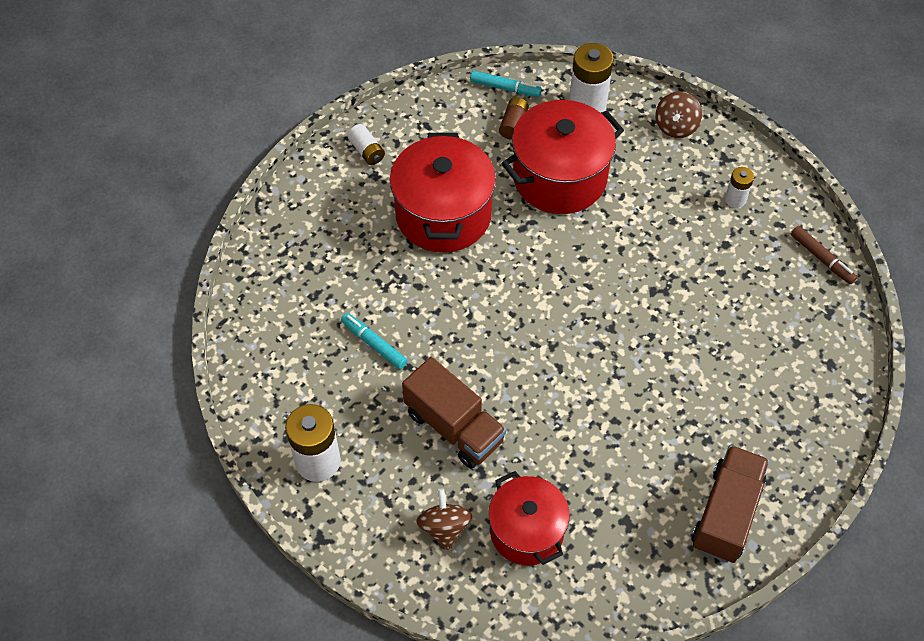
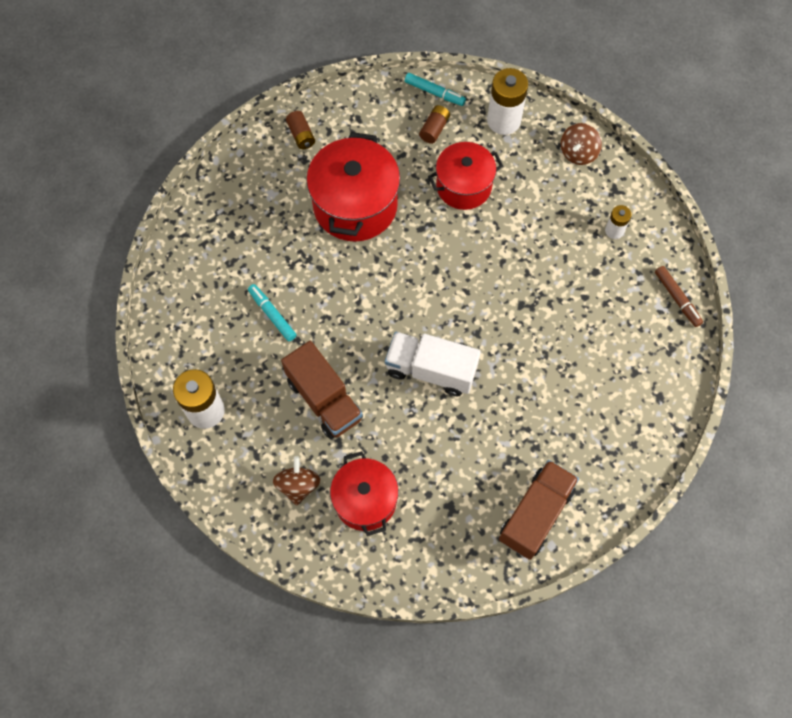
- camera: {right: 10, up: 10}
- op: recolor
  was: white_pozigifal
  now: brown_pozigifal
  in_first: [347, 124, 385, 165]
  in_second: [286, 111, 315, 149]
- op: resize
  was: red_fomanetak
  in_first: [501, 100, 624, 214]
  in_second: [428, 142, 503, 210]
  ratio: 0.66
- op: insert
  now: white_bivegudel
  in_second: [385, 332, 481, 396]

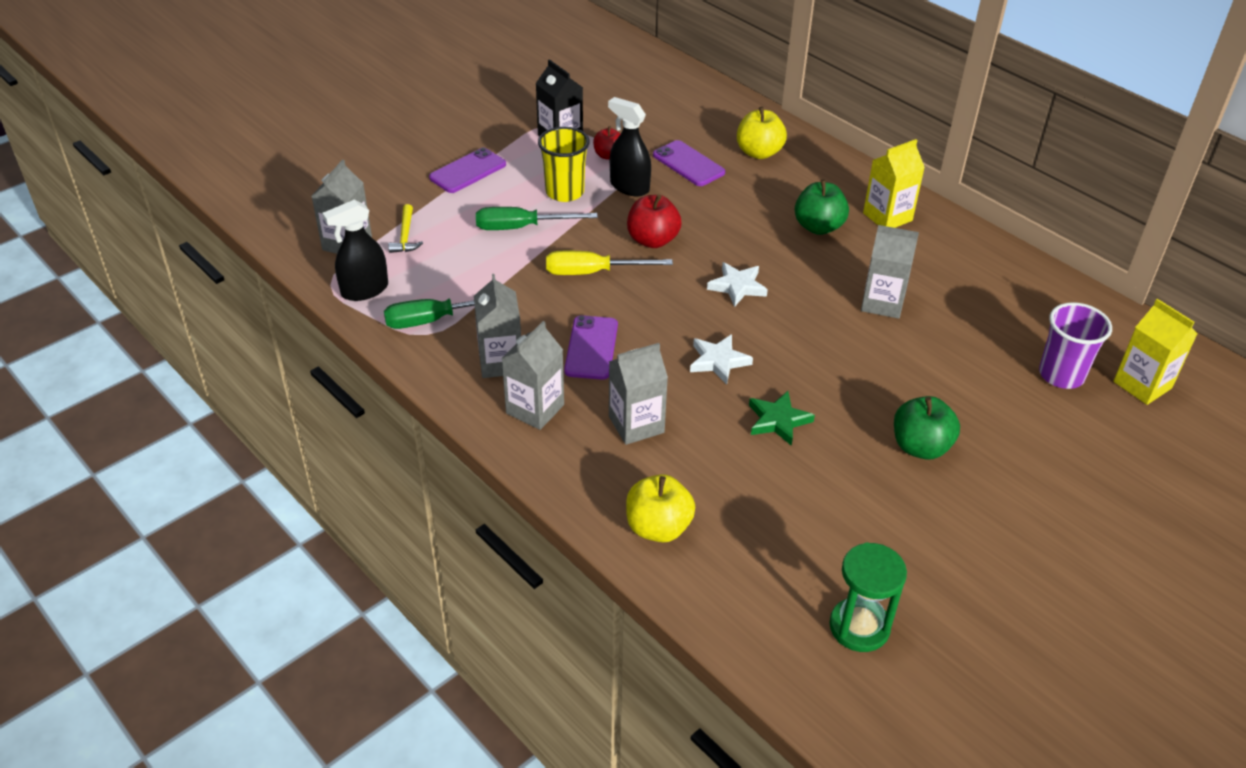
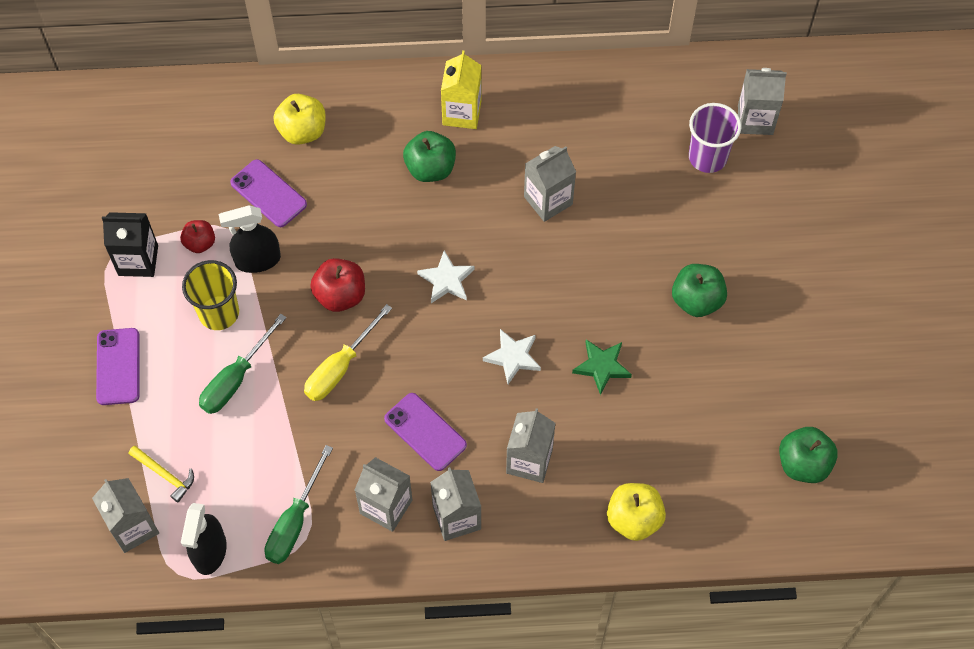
- camera: {right: -50, up: 20}
- op: rotate
  was: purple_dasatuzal
  in_first: [653, 140, 725, 186]
  in_second: [230, 159, 307, 227]
  clockwise: 45
- op: replace
  was: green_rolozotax
  now: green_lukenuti
  in_first: [829, 542, 907, 652]
  in_second: [779, 427, 838, 483]
- op: recolor
  was: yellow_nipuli
  now: grey_nipuli
  in_first: [1113, 299, 1198, 405]
  in_second: [738, 68, 787, 135]

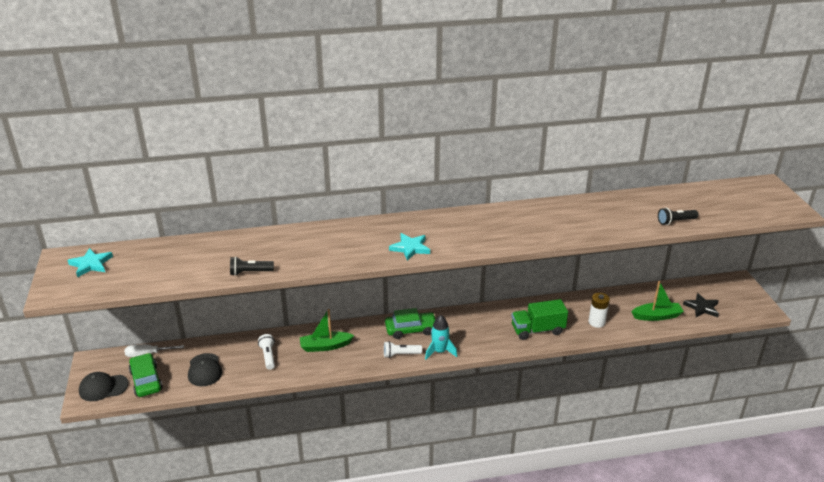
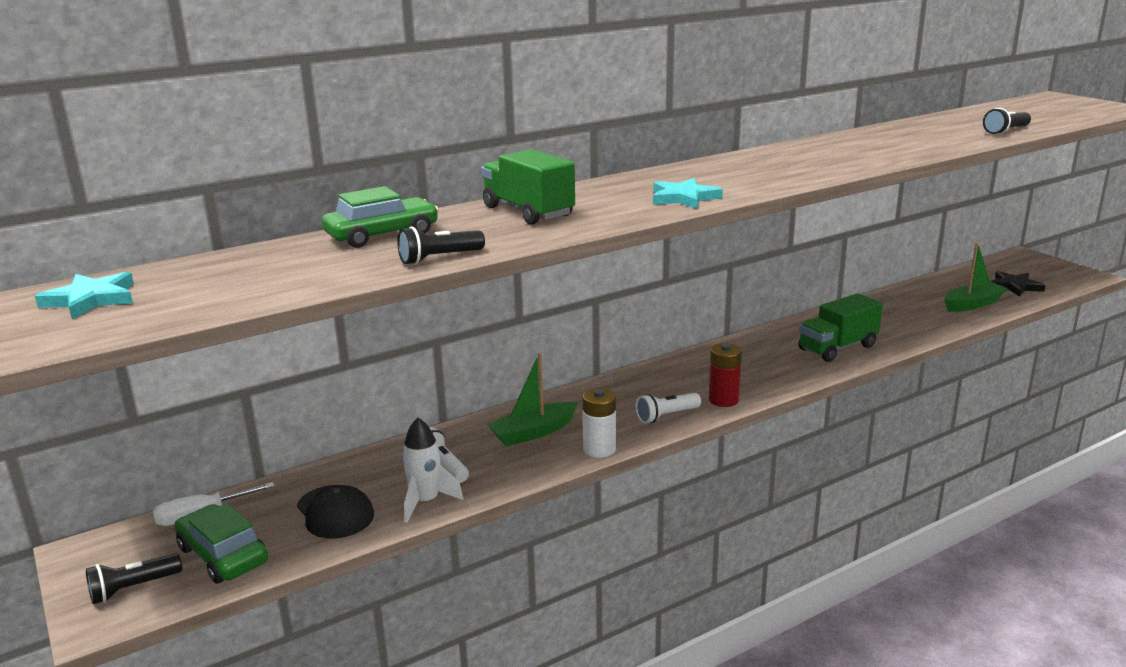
- camera: {right: -20, up: -10}
- op: replace
  was: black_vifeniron
  now: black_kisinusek
  in_first: [79, 372, 129, 401]
  in_second: [86, 553, 182, 604]
- op: move
  was: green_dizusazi
  in_first: [385, 308, 436, 339]
  in_second: [322, 186, 439, 248]
- op: replace
  was: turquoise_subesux
  now: red_pozigifal
  in_first: [425, 315, 458, 360]
  in_second: [709, 343, 742, 407]
- op: move
  was: white_pozigifal
  in_first: [588, 293, 610, 328]
  in_second: [582, 388, 616, 458]
- op: insert
  now: white_subesux
  in_second: [402, 417, 463, 523]
- op: insert
  now: green_bivegudel
  in_second: [481, 149, 575, 225]

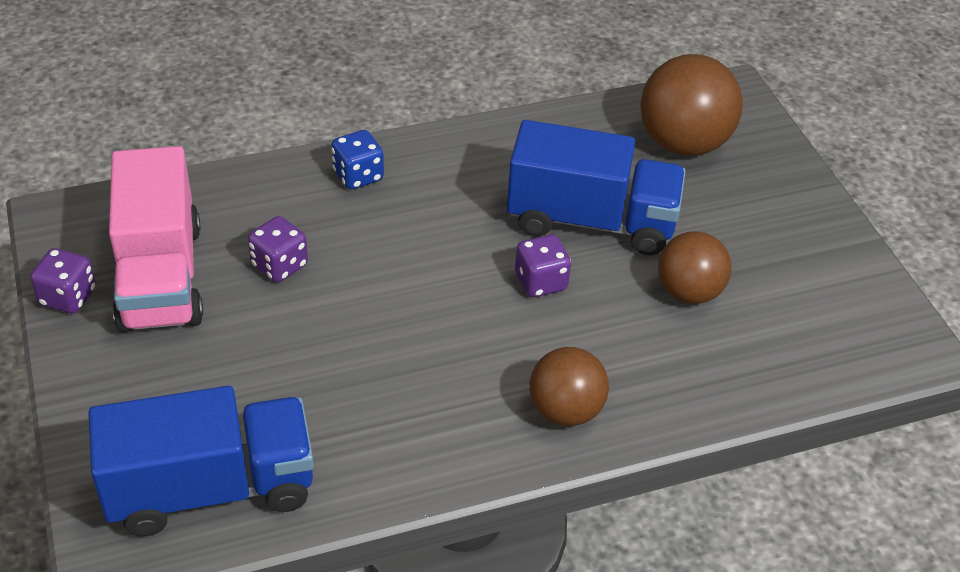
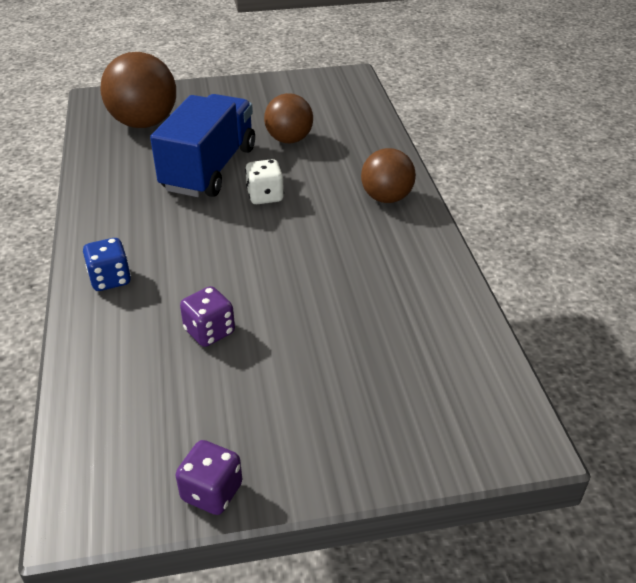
- camera: {right: -80, up: -5}
- op: delete
  was: blue_bivegudel
  in_first: [88, 386, 314, 537]
- op: delete
  was: pink_bivegudel
  in_first: [109, 146, 203, 333]
- op: recolor
  was: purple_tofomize
  now: white_tofomize
  in_first: [515, 235, 571, 297]
  in_second: [245, 159, 284, 204]

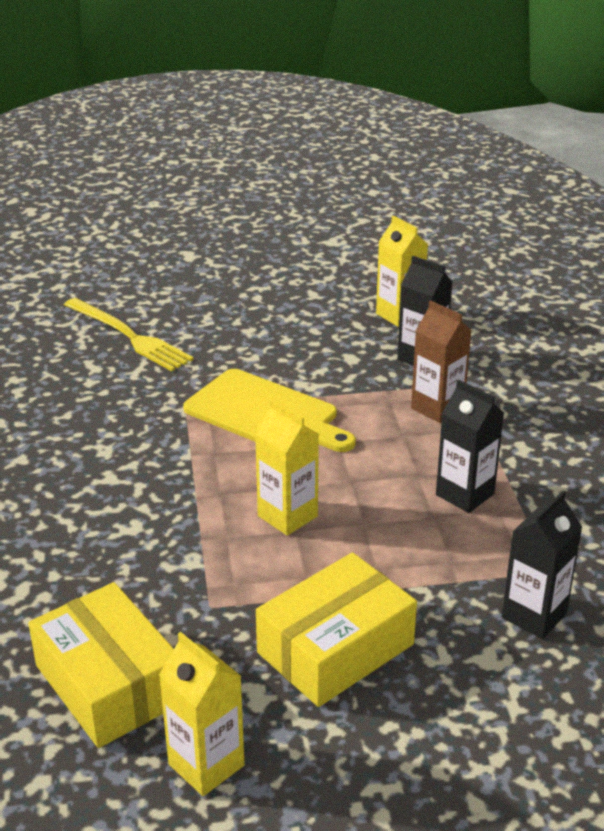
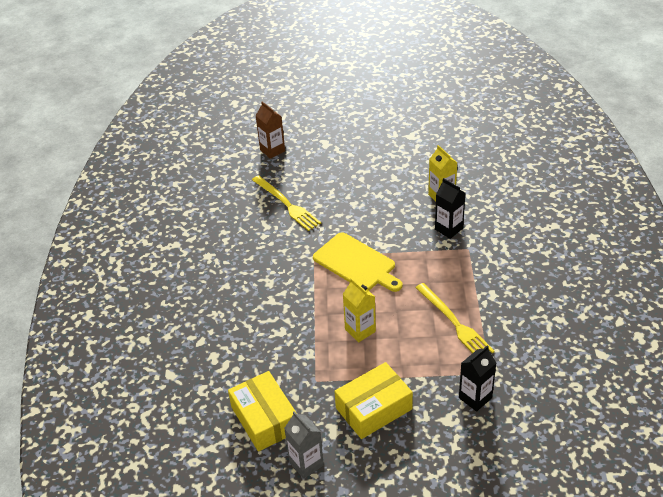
- camera: {right: 10, up: 10}
- op: recolor
  was: yellow_nipuli
  now: grey_nipuli
  in_first: [159, 632, 245, 796]
  in_second: [284, 411, 324, 479]
- op: move
  was: brown_nipuli
  in_first: [411, 300, 471, 423]
  in_second: [255, 101, 285, 159]
- op: replace
  was: black_nipuli
  now: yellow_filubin
  in_first: [436, 379, 504, 513]
  in_second: [415, 283, 495, 353]

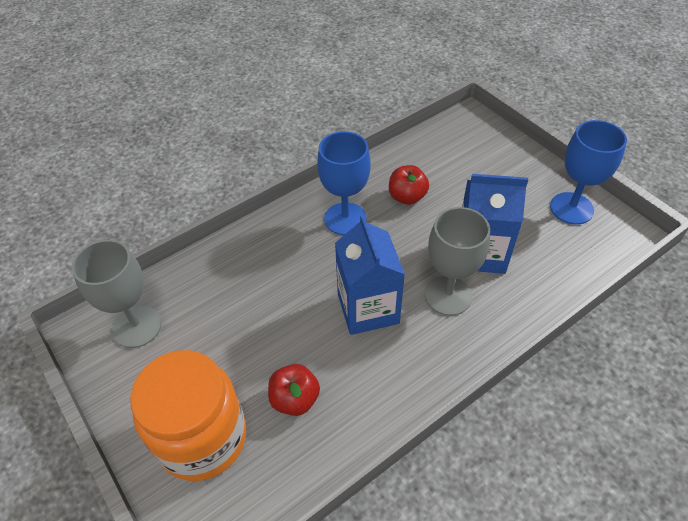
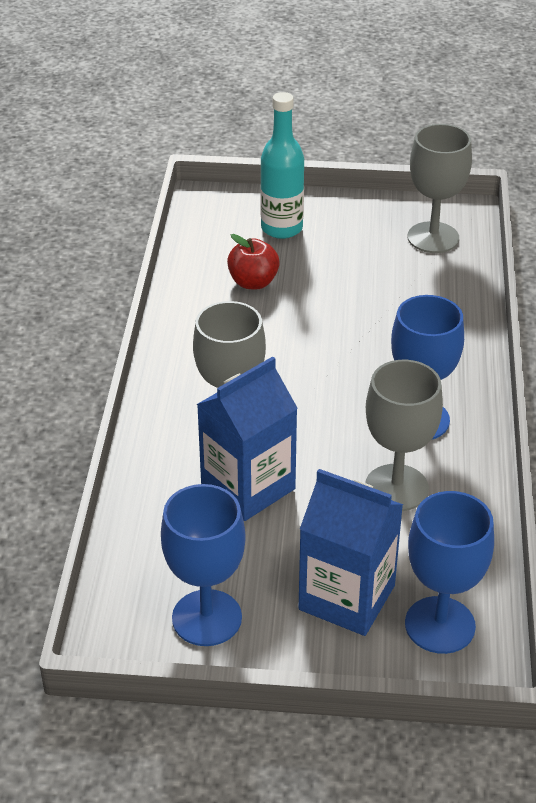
- camera: {right: 130, up: -10}
- op: replace
  was: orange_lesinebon
  now: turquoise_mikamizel
  in_first: [130, 350, 247, 481]
  in_second: [260, 92, 304, 239]
- op: move
  was: blue_nipuli
  in_first: [335, 214, 405, 335]
  in_second: [299, 469, 403, 636]
- op: replace
  was: red_lukenuti
  now: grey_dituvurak
  in_first: [389, 165, 429, 205]
  in_second: [365, 360, 443, 511]
- op: insert
  now: blue_dituvurak
  in_second: [405, 491, 494, 654]

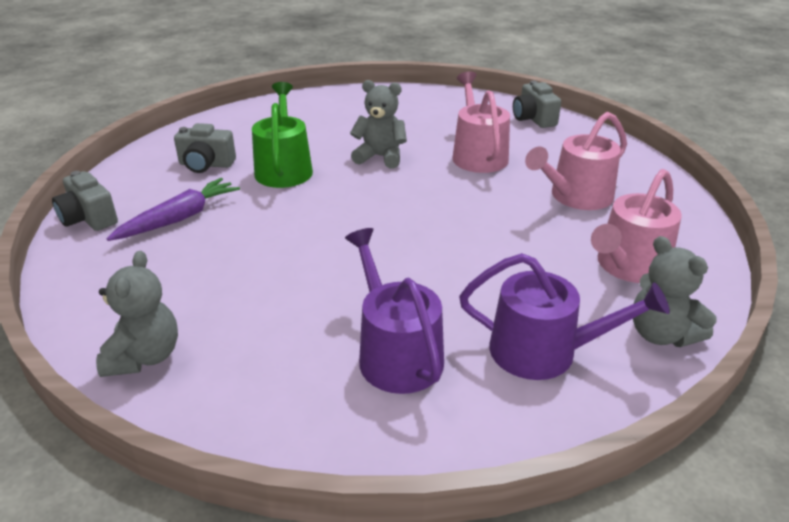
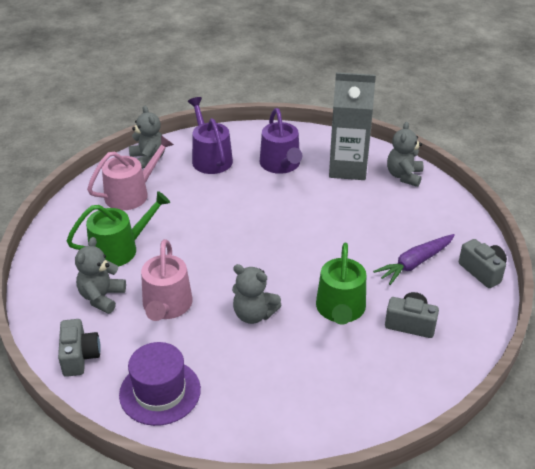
- camera: {right: -170, up: 5}
- op: rotate
  was: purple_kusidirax
  in_first: [459, 253, 670, 380]
  in_second: [188, 97, 233, 174]
  clockwise: 45
- op: recolor
  was: pink_kusidirax
  now: green_kusidirax
  in_first: [525, 112, 627, 210]
  in_second: [67, 191, 170, 267]
- op: insert
  now: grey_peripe
  in_second: [75, 237, 126, 314]
- op: insert
  now: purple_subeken
  in_second: [119, 342, 201, 426]
- op: insert
  now: grey_nipuli
  in_second: [329, 72, 376, 180]

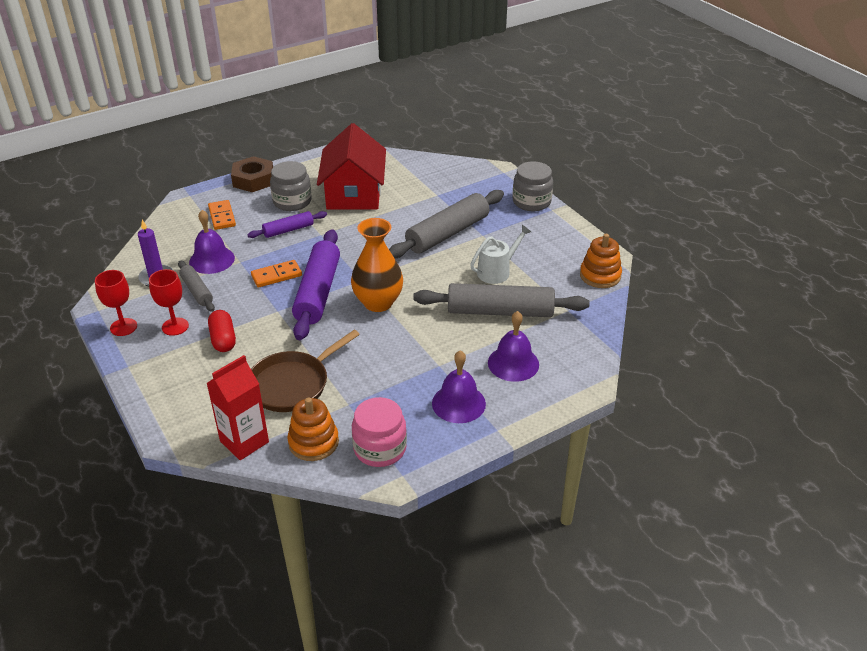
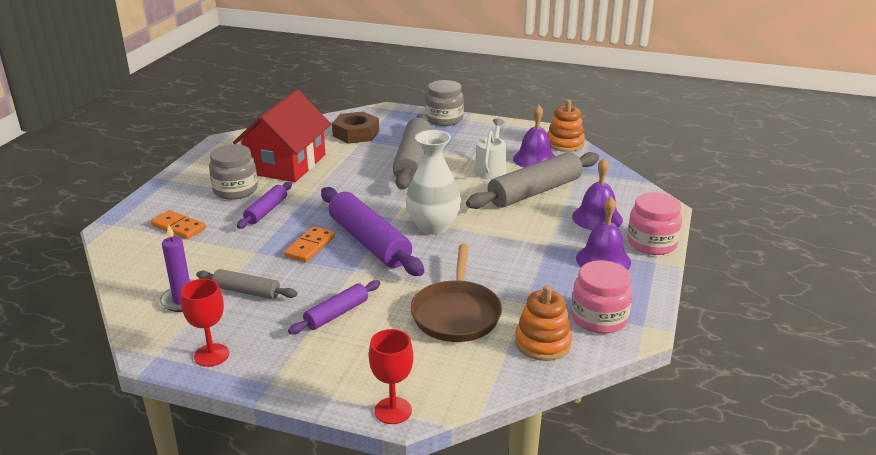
- camera: {right: -40, up: -10}
- op: move
  was: red_dituvurak
  in_first: [149, 269, 189, 336]
  in_second: [369, 329, 413, 424]
- op: move
  was: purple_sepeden
  in_first: [189, 210, 235, 274]
  in_second: [513, 105, 555, 168]
- op: delete
  was: red_nipuli
  in_first: [207, 355, 269, 460]
- op: replace
  was: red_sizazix
  now: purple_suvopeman
  in_first: [208, 310, 236, 352]
  in_second: [288, 280, 381, 334]
- op: move
  was: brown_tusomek
  in_first: [231, 156, 273, 192]
  in_second: [332, 112, 379, 144]
- op: rotate
  was: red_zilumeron
  in_first: [317, 123, 386, 210]
  in_second: [233, 90, 331, 182]
  clockwise: 60
- op: recolor
  was: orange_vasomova
  now: white_vasomova
  in_first: [351, 218, 403, 312]
  in_second: [405, 130, 461, 235]
- op: insert
  now: pink_lesinebon
  in_second: [627, 192, 682, 255]

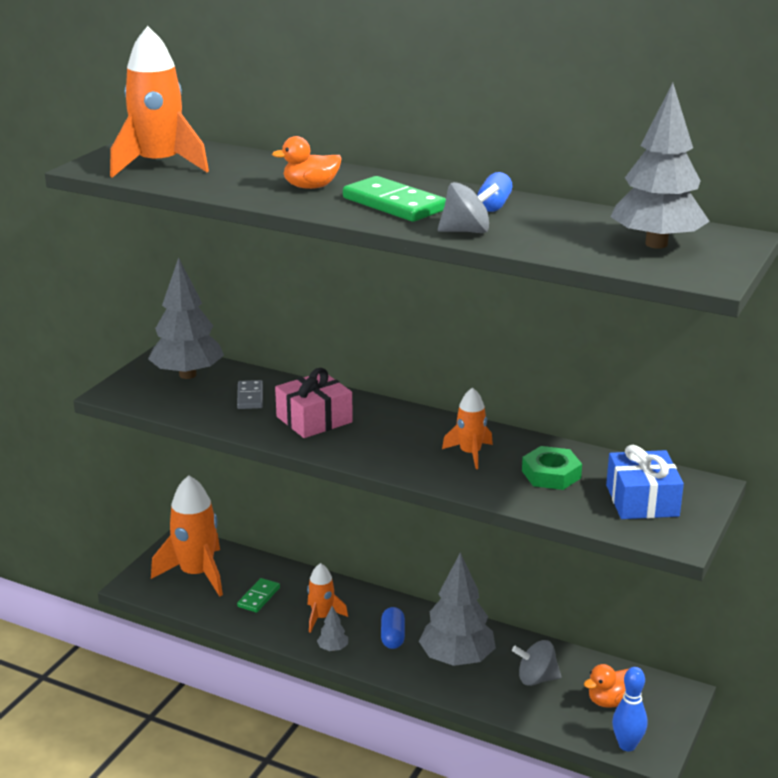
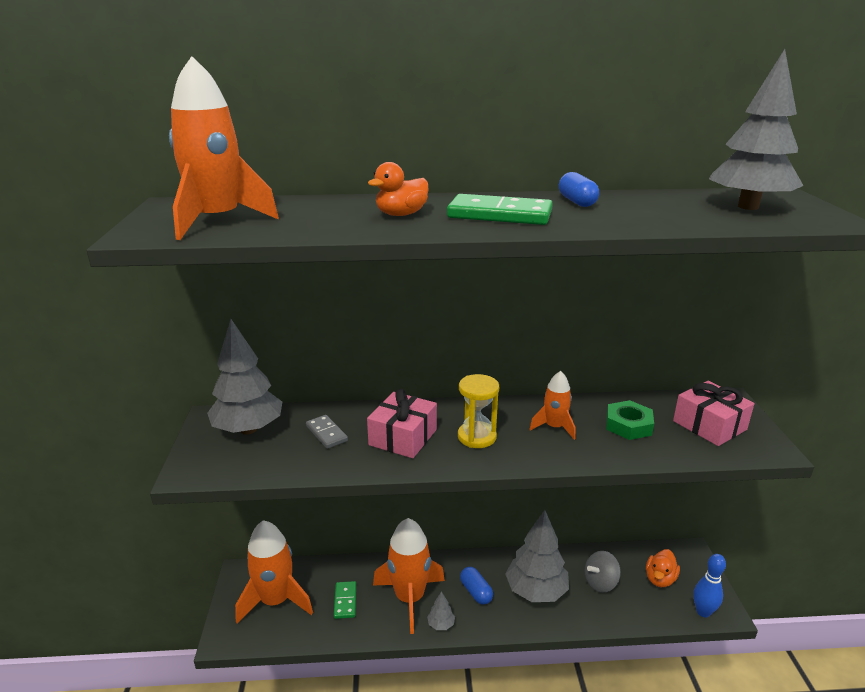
- camera: {right: -30, up: 0}
- op: resize
  was: orange_subesux
  in_first: [307, 563, 348, 633]
  in_second: [373, 518, 445, 634]
  ratio: 1.83
- op: delete
  was: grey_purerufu
  in_first: [438, 182, 499, 233]
- op: recolor
  was: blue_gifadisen
  now: pink_gifadisen
  in_first: [606, 445, 684, 519]
  in_second: [673, 381, 754, 446]
- op: insert
  now: yellow_rolozotax
  in_second: [458, 374, 499, 448]

